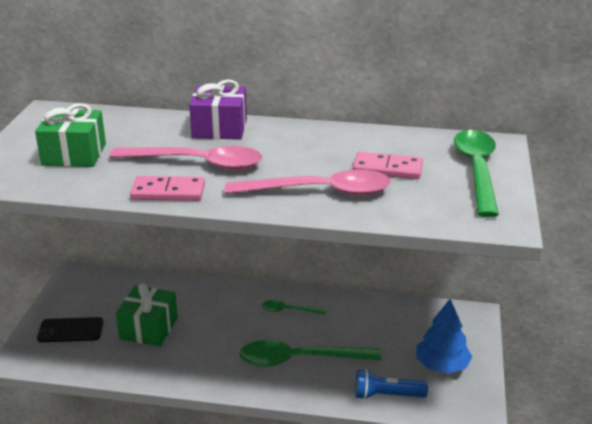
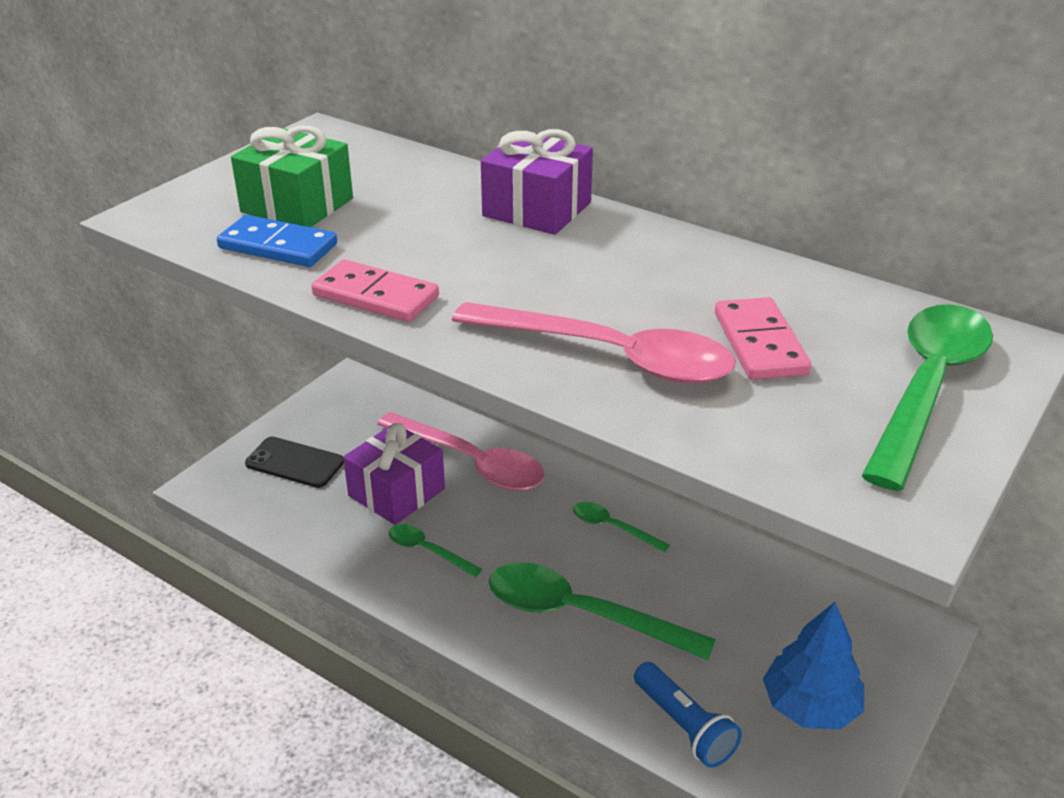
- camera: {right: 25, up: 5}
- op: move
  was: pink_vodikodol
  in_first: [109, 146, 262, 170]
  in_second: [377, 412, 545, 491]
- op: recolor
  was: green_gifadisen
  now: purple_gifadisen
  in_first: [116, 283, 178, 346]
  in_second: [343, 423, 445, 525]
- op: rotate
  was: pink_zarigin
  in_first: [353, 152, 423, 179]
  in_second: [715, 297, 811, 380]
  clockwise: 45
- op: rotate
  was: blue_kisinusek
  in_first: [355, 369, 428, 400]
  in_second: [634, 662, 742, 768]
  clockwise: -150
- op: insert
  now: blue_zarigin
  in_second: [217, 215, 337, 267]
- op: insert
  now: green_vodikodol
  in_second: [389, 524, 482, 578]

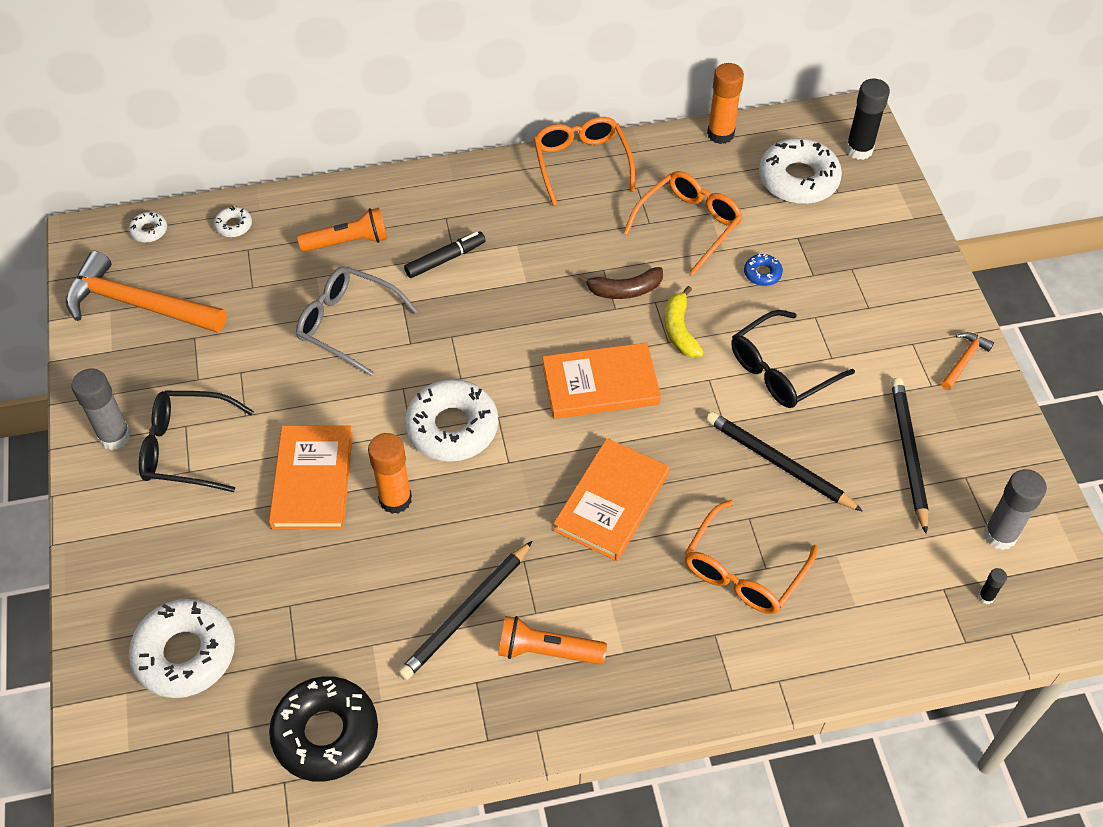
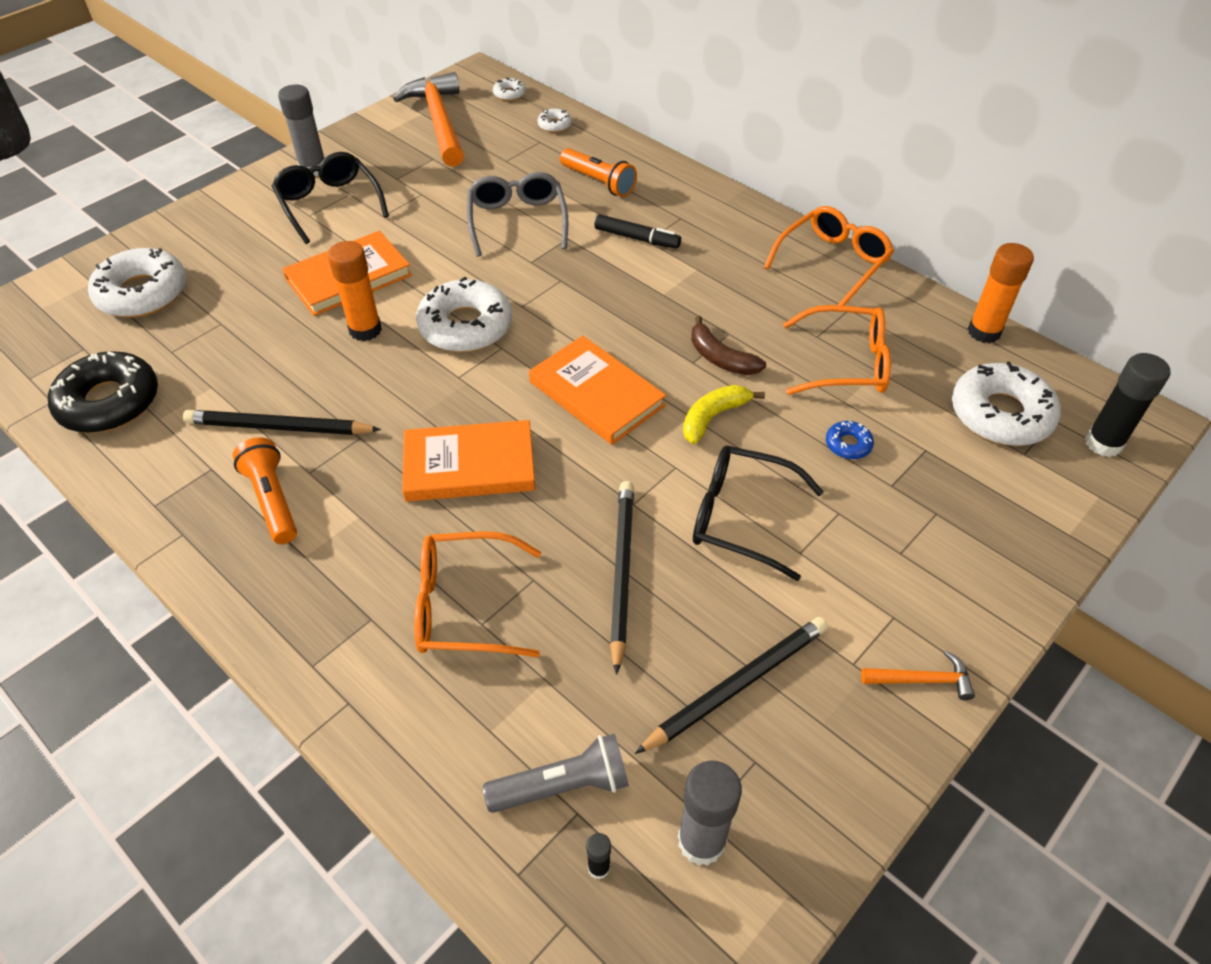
- camera: {right: 55, up: -5}
- op: insert
  now: grey_kisinusek
  in_second: [483, 733, 629, 813]

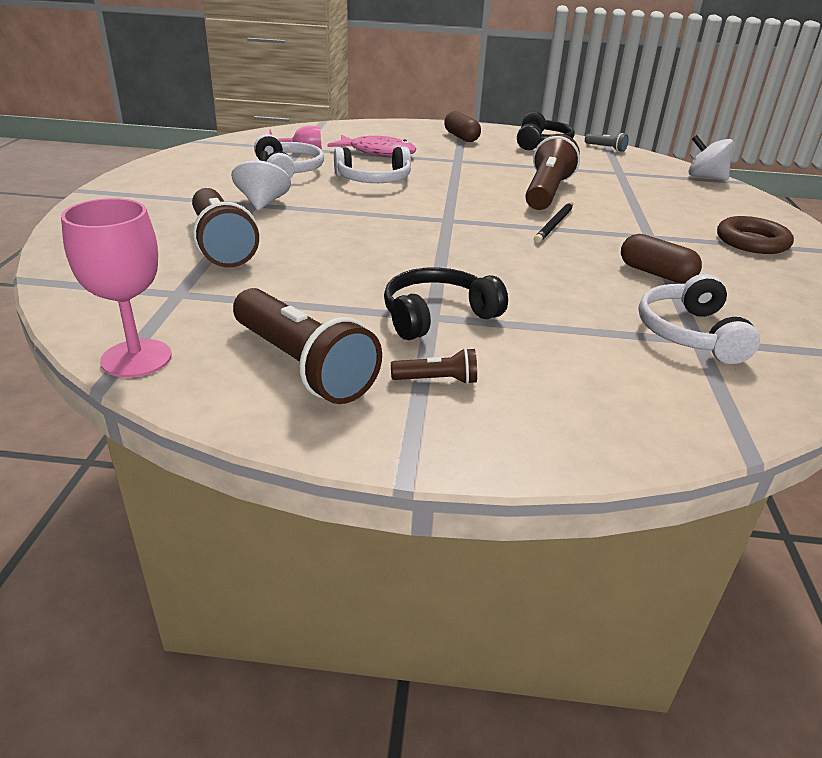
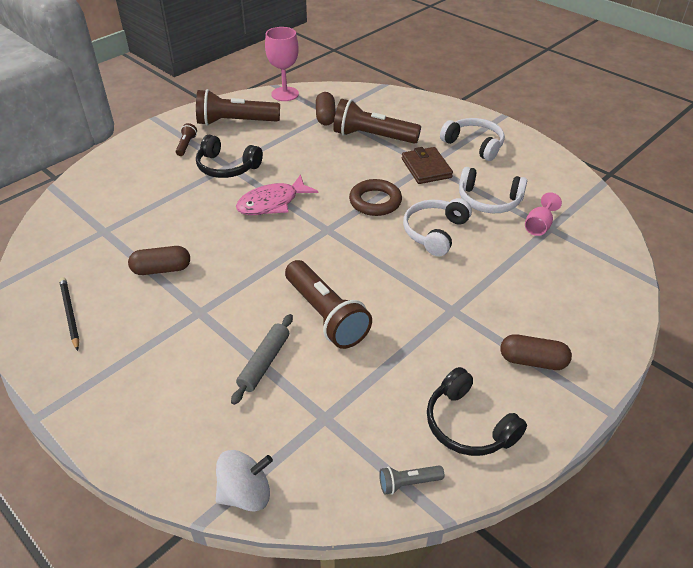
- camera: {right: 130, up: 10}
- op: replace
  was: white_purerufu
  now: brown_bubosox
  in_first: [231, 151, 291, 210]
  in_second: [402, 147, 453, 184]
- op: move
  was: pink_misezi
  in_first: [327, 135, 416, 157]
  in_second: [236, 174, 318, 215]
- op: rotate
  was: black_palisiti
  in_first: [384, 267, 508, 340]
  in_second: [196, 134, 263, 178]
  clockwise: 105
- op: rotate
  was: brown_kisinusek
  in_first: [391, 348, 477, 384]
  in_second: [176, 123, 197, 156]
  clockwise: 150
- op: move
  was: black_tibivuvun
  in_first: [534, 202, 573, 243]
  in_second: [59, 277, 79, 351]
- op: move
  was: white_palisiti
  in_first: [638, 274, 760, 364]
  in_second: [440, 118, 505, 161]
- op: move
  was: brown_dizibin
  in_first: [717, 216, 794, 254]
  in_second: [349, 179, 402, 216]
- op: insert
  now: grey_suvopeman
  in_second: [231, 314, 293, 405]
- op: insert
  now: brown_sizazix
  in_second: [316, 92, 336, 126]

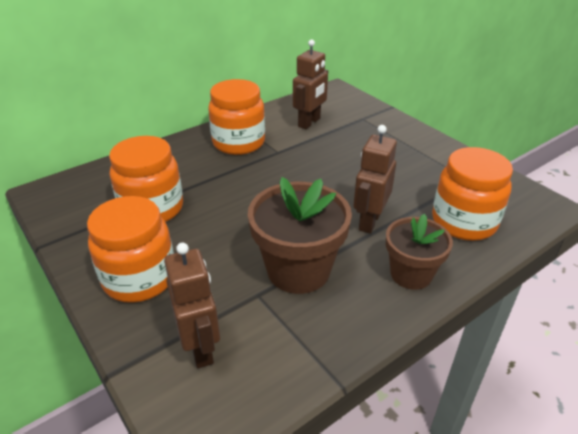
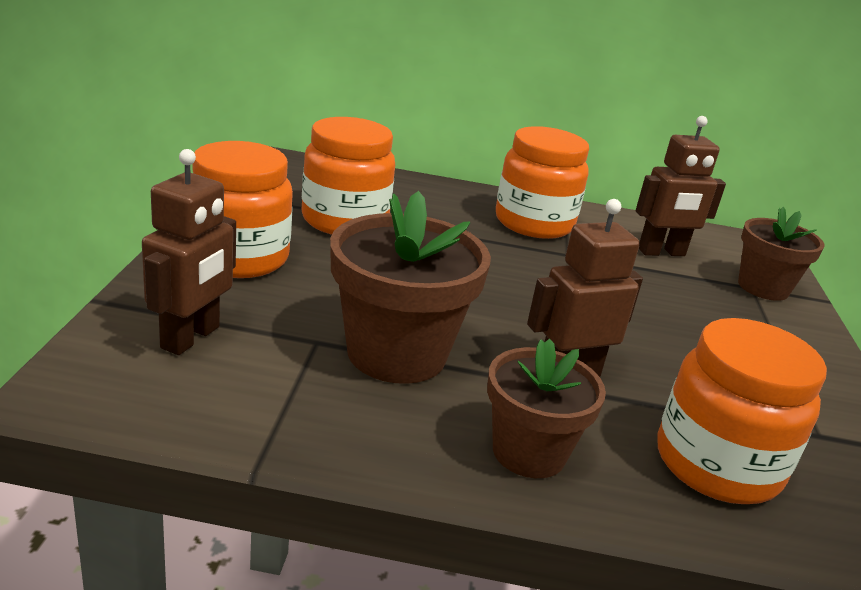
- camera: {right: 40, up: -10}
- op: insert
  now: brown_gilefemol
  in_second: [738, 207, 824, 301]

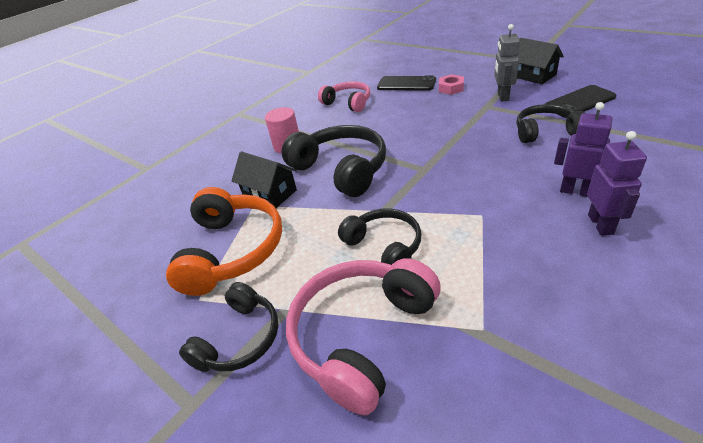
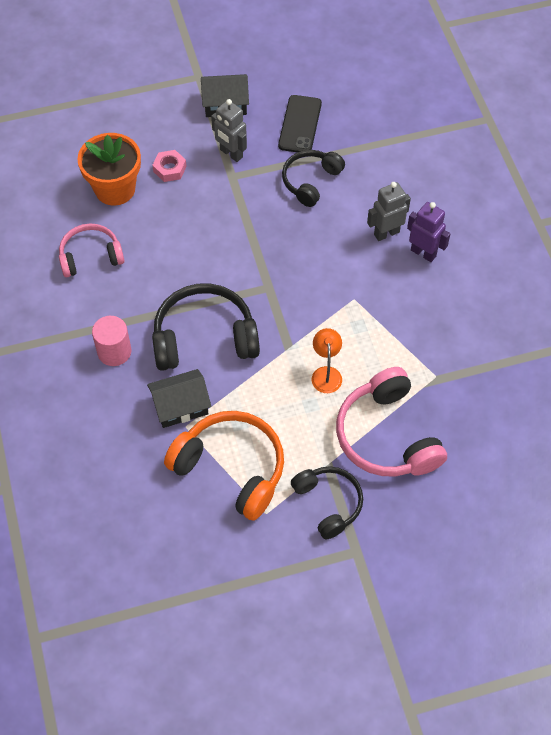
- camera: {right: -60, up: 20}
- op: replace
  was: black_palisiti
  now: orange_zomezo
  in_first: [338, 209, 421, 265]
  in_second: [312, 328, 342, 393]
- op: replace
  was: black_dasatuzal
  now: orange_gilefemol
  in_first: [377, 75, 436, 91]
  in_second: [77, 133, 141, 206]
- op: recolor
  was: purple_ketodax
  now: grey_ketodax
  in_first: [554, 102, 613, 197]
  in_second: [367, 182, 411, 241]

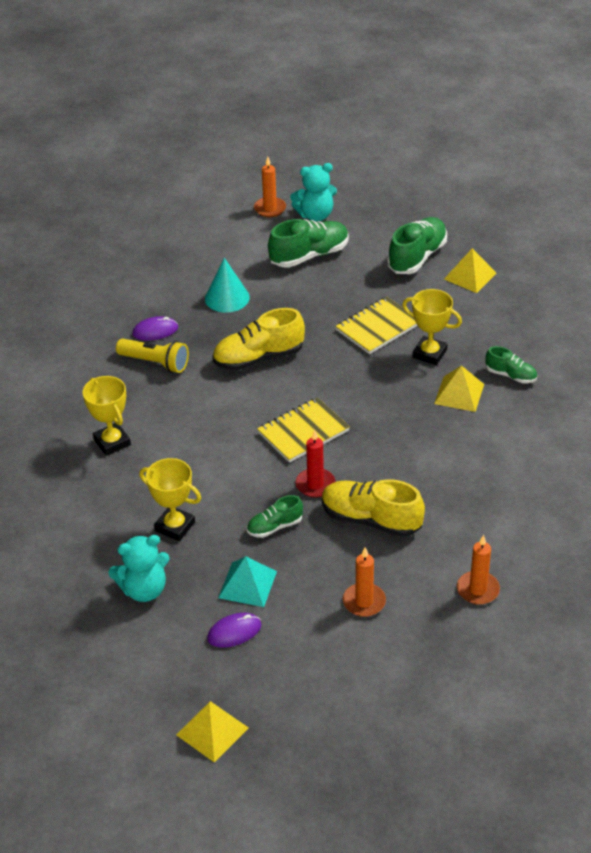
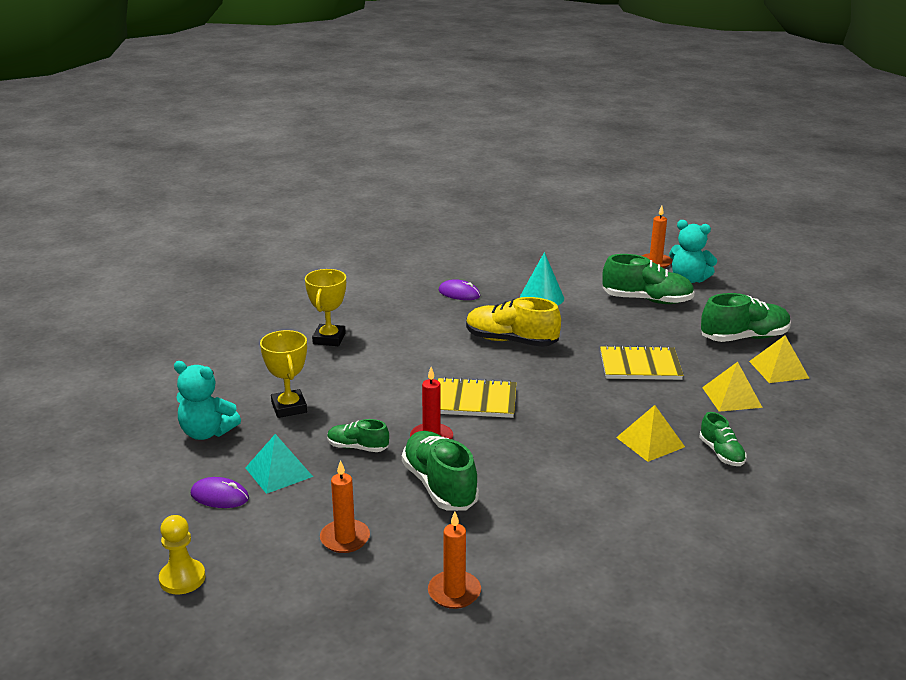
- camera: {right: 40, up: -15}
- op: delete
  was: yellow_kisinusek
  in_first: [116, 338, 189, 373]
- op: move
  was: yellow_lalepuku
  in_first: [176, 701, 248, 763]
  in_second: [702, 362, 763, 412]
- op: recolor
  was: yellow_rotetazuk
  now: green_rotetazuk
  in_first: [322, 479, 425, 537]
  in_second: [402, 431, 479, 511]
- op: delete
  was: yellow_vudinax
  in_first: [402, 289, 462, 365]
- op: insert
  now: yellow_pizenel
  in_second: [159, 515, 206, 594]

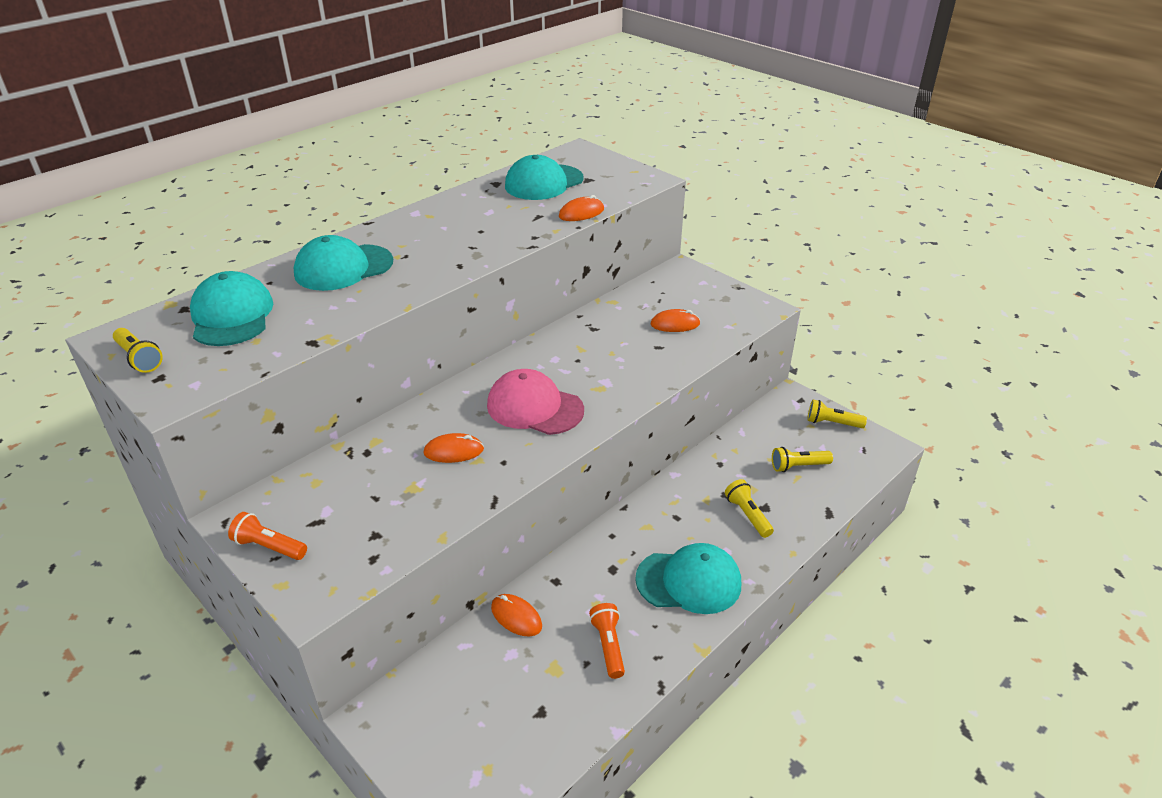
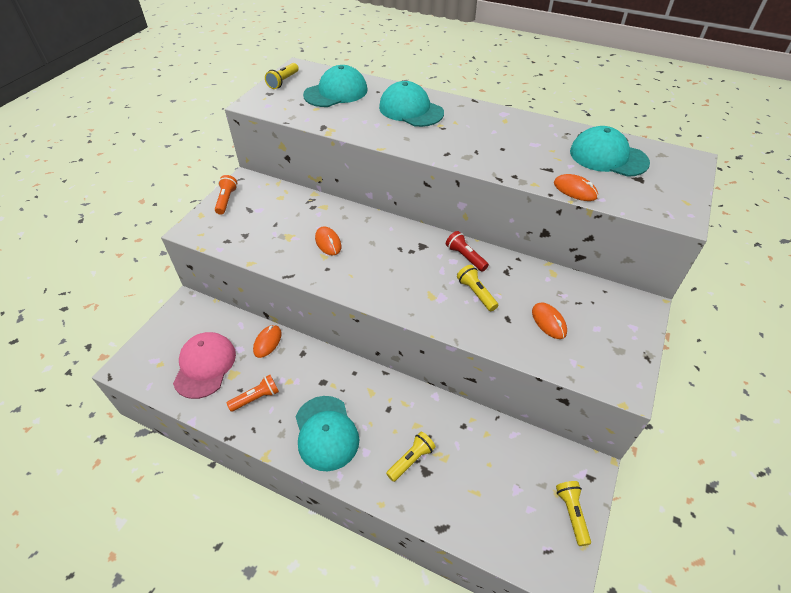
- camera: {right: 70, up: 10}
- op: move
  was: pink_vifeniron
  in_first: [487, 369, 584, 435]
  in_second: [173, 332, 236, 399]
- op: move
  was: yellow_kisinusek
  in_first: [772, 447, 833, 472]
  in_second: [457, 265, 498, 311]
- op: insert
  now: red_kisinusek
  in_second: [446, 231, 489, 272]

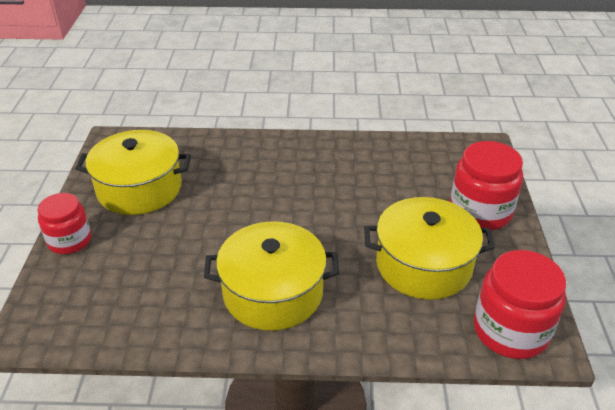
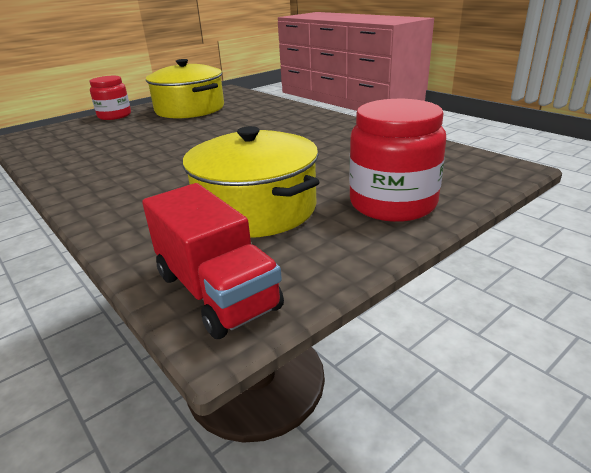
- camera: {right: 50, up: -10}
- op: delete
  was: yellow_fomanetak
  in_first: [204, 221, 339, 331]
- op: replace
  was: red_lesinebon
  now: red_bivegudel
  in_first: [474, 250, 566, 359]
  in_second: [142, 183, 284, 339]

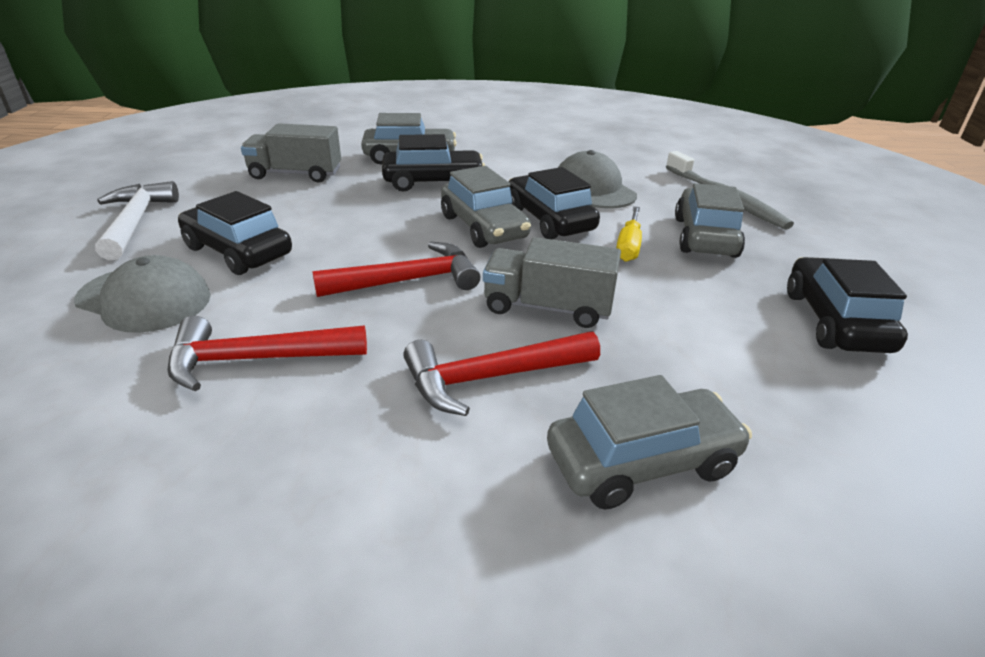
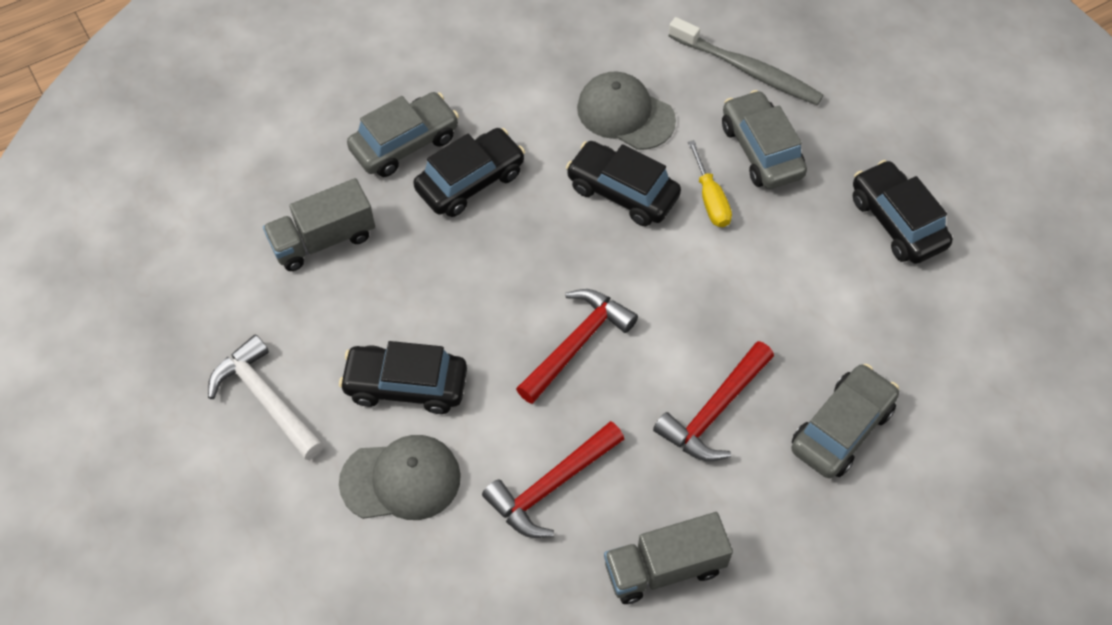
- camera: {right: -30, up: 25}
- op: delete
  was: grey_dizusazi
  in_first: [441, 166, 531, 248]
- op: move
  was: grey_bivegudel
  in_first: [483, 237, 621, 328]
  in_second: [604, 512, 733, 604]

